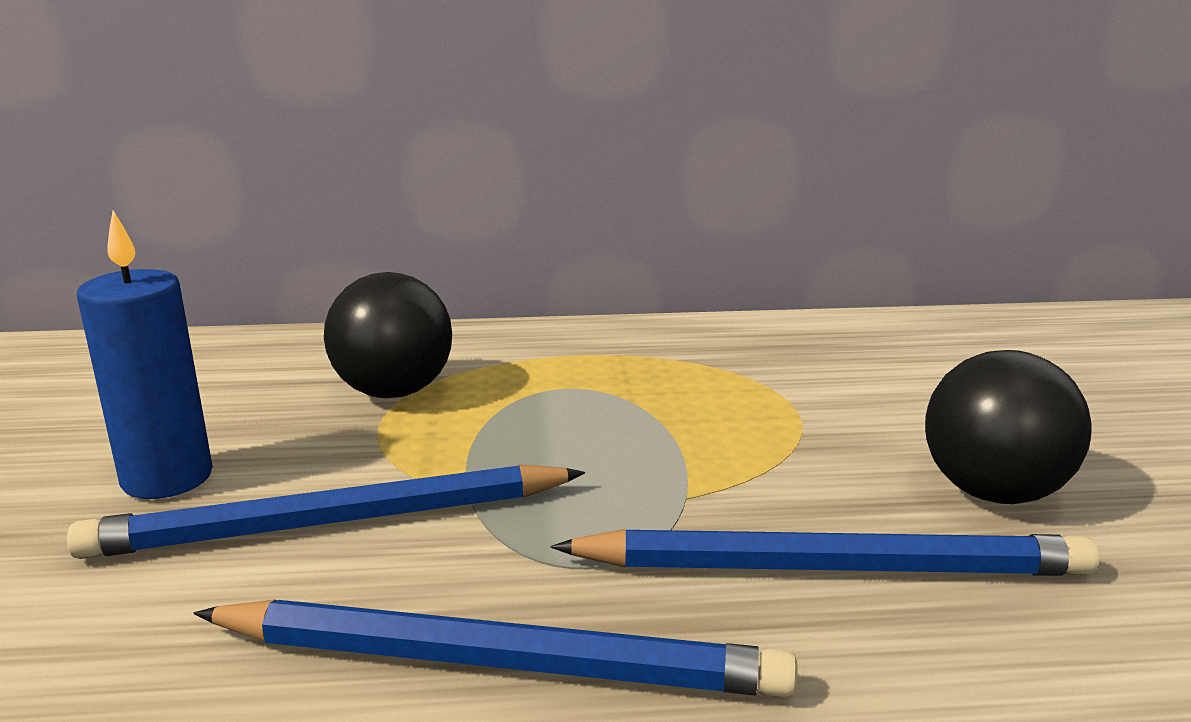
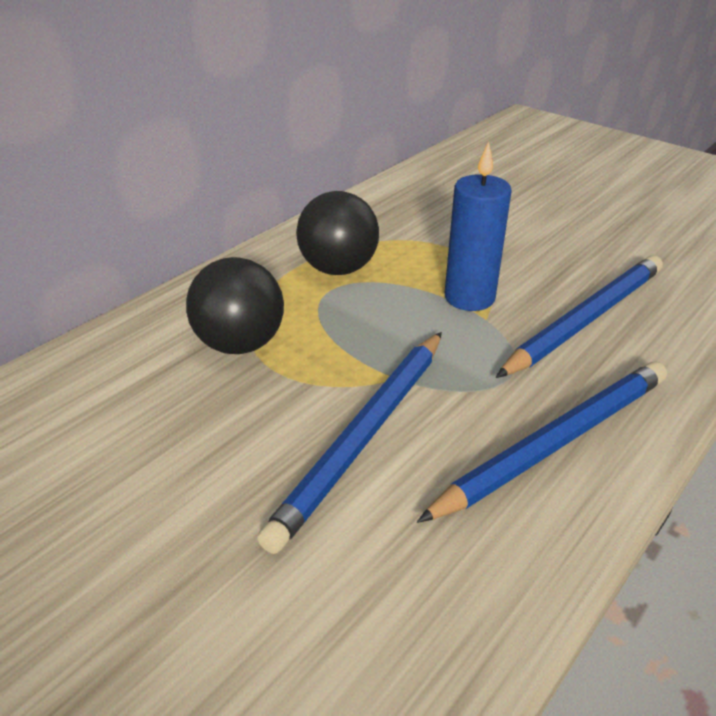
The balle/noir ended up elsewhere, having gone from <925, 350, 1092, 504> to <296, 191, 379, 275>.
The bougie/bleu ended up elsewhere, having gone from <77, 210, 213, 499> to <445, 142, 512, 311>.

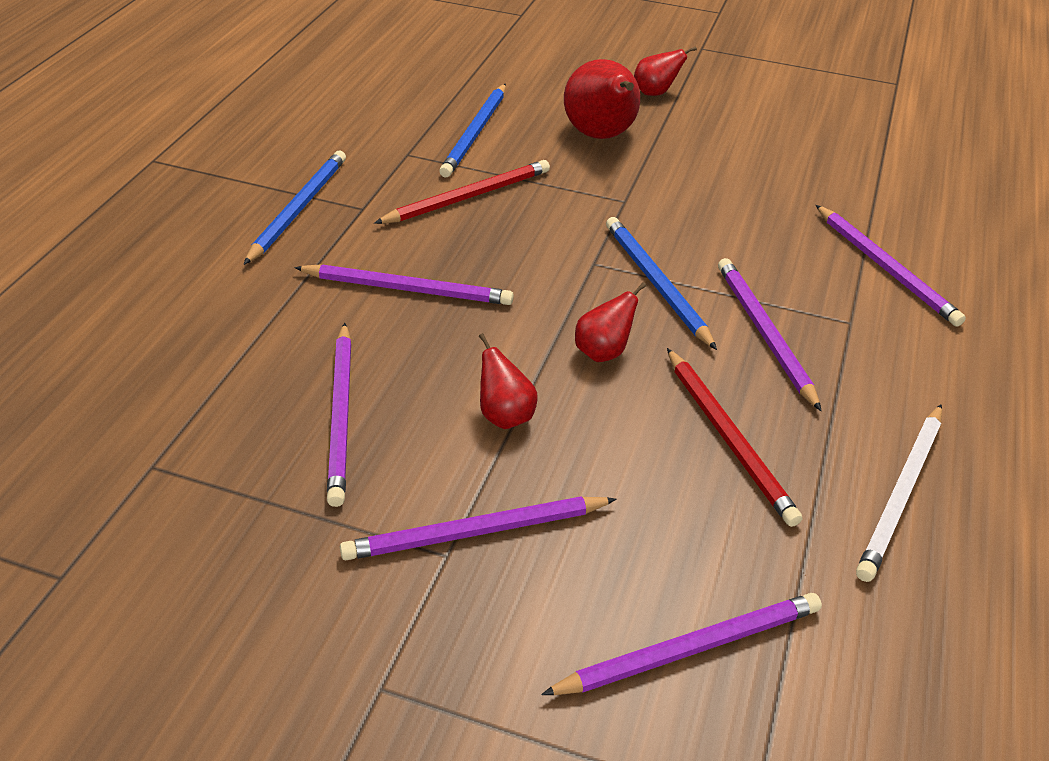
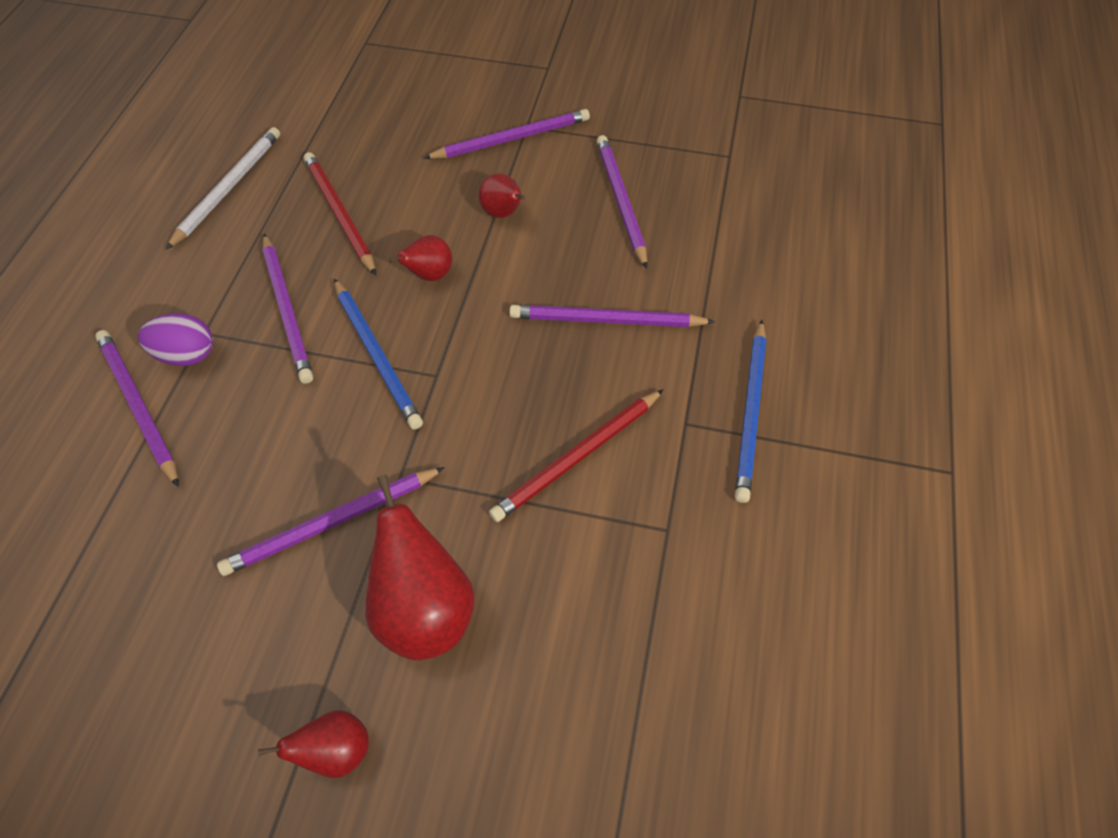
The second view gained the œuf/violet at <138, 313, 213, 366>.
The crayon/violet ended up elsewhere, having gone from <541, 593, 822, 695> to <217, 467, 445, 576>.
The second view lost the crayon/bleu at <439, 84, 506, 177>.

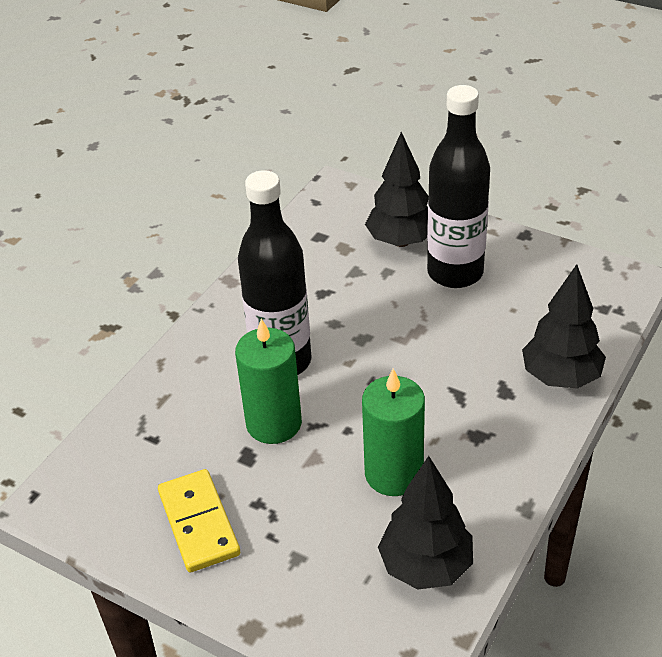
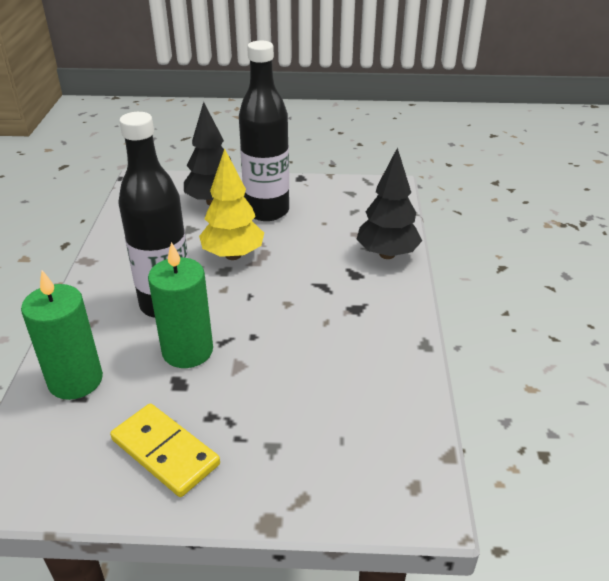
The bougie/vert ended up elsewhere, having gone from <362, 368, 425, 496> to <21, 270, 103, 400>.
The second view gained the arbre/jaune at <199, 148, 264, 260>.
The second view lost the arbre/noir at <378, 456, 473, 589>.

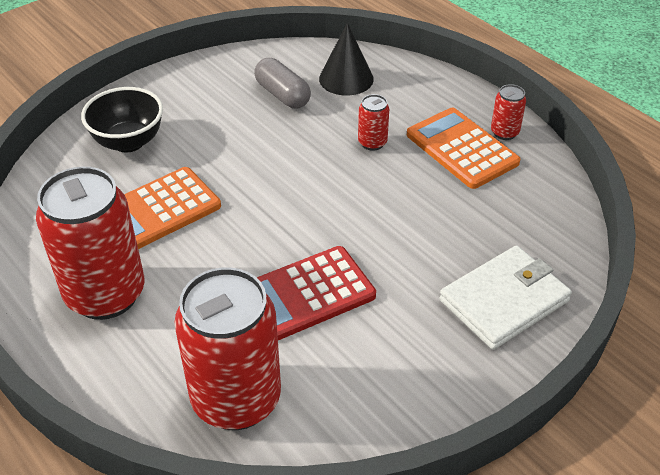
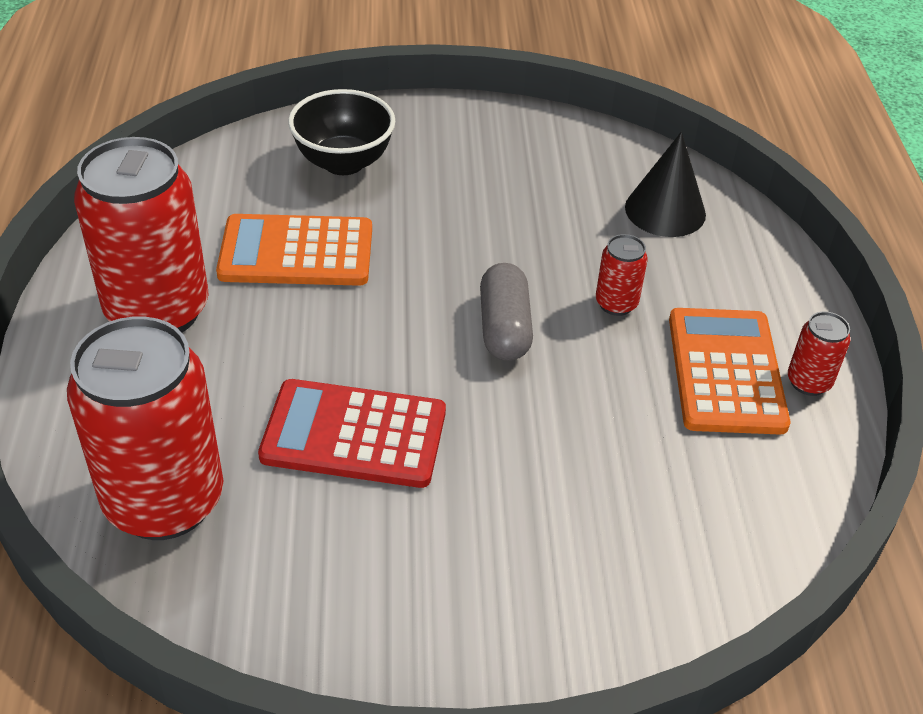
The gélule/gris ended up elsewhere, having gone from <254, 58, 311, 108> to <480, 263, 533, 361>.
The second view lost the portefeuille/blanc at <439, 246, 572, 350>.

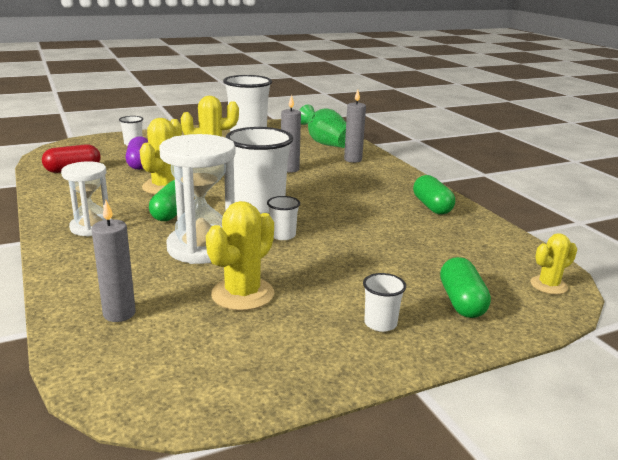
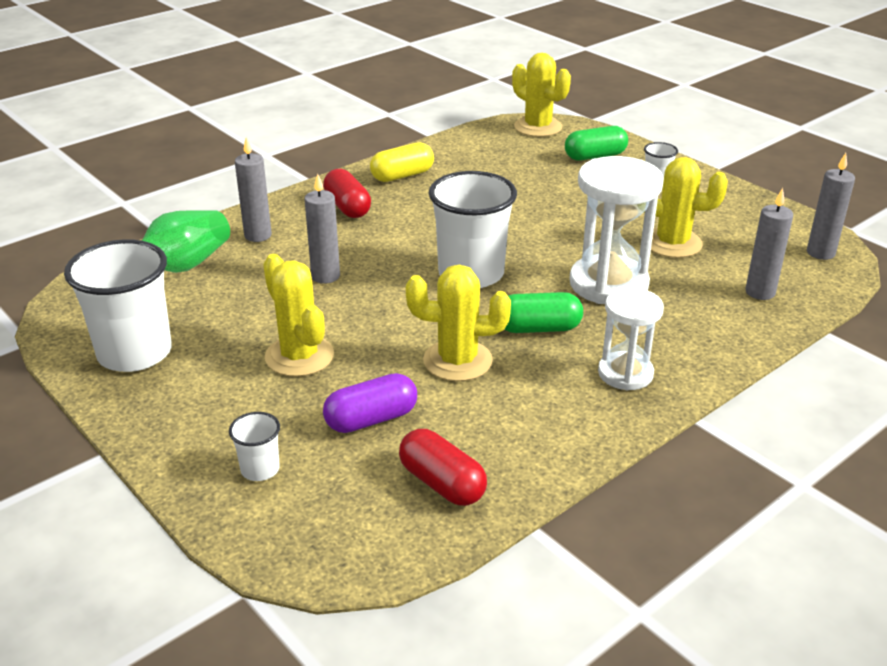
The second view gained the gélule/rouge at <323, 169, 371, 218>.
What was the gélule/vert at <413, 175, 455, 215> turned into the gélule/jaune at <370, 142, 434, 182>.
The size of the cactus/jaune at <530, 233, 577, 294> changed by a factor of 1.65.
The second view gained the bougie/gris at <807, 153, 855, 260>.
The second view lost the gobelet/blanc at <267, 196, 300, 240>.

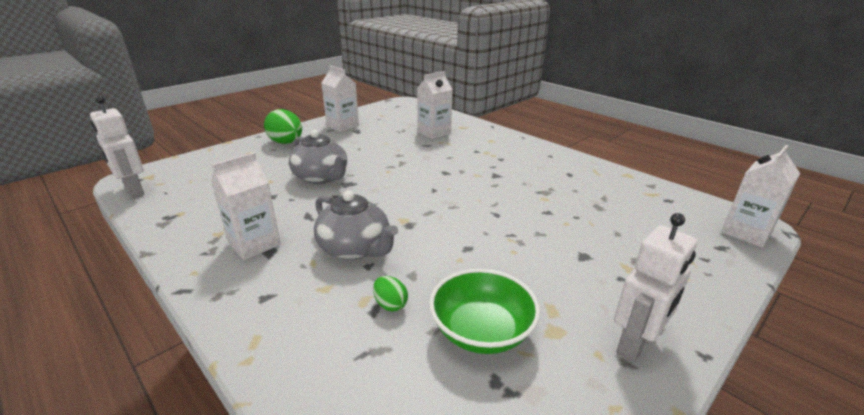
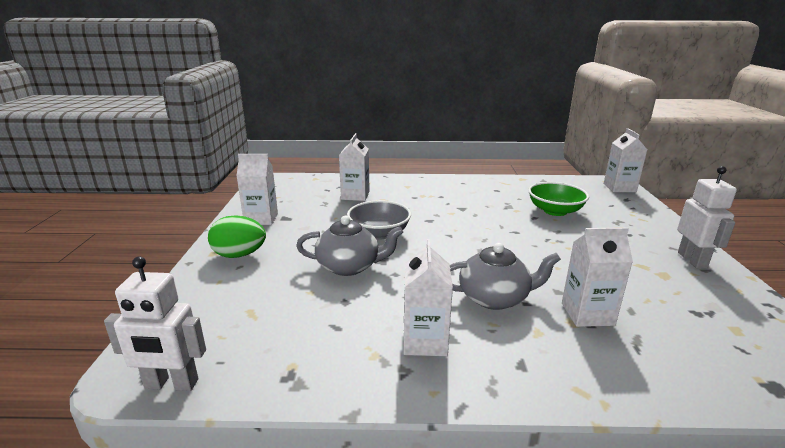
The second view gained the bol/gris at <347, 200, 411, 240>.
The bol/vert ended up elsewhere, having gone from <429, 269, 540, 354> to <528, 182, 589, 216>.
Where the œuf/vert stood at <373, 276, 408, 312>, the brique de lait/blanc came to stand at <562, 227, 633, 327>.

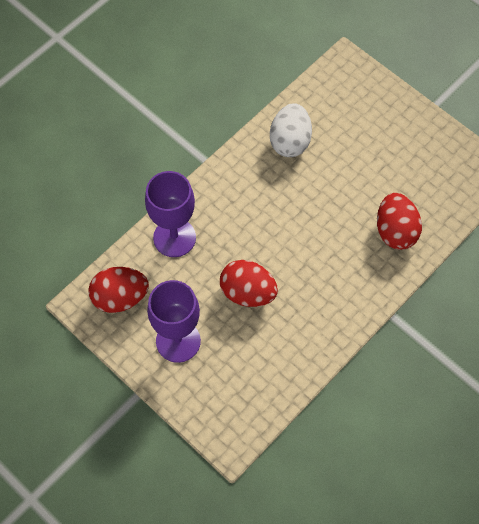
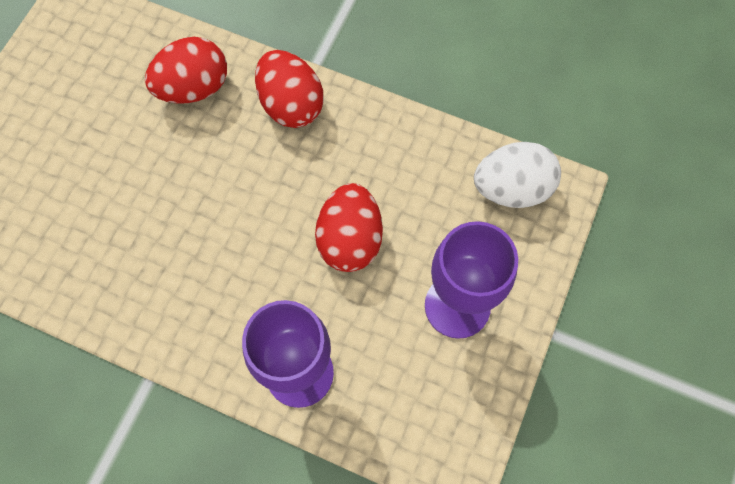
The œuf/rouge ended up elsewhere, having gone from <88, 267, 149, 313> to <255, 50, 324, 128>.
The œuf/blanc ended up elsewhere, having gone from <270, 103, 312, 157> to <474, 142, 561, 208>.

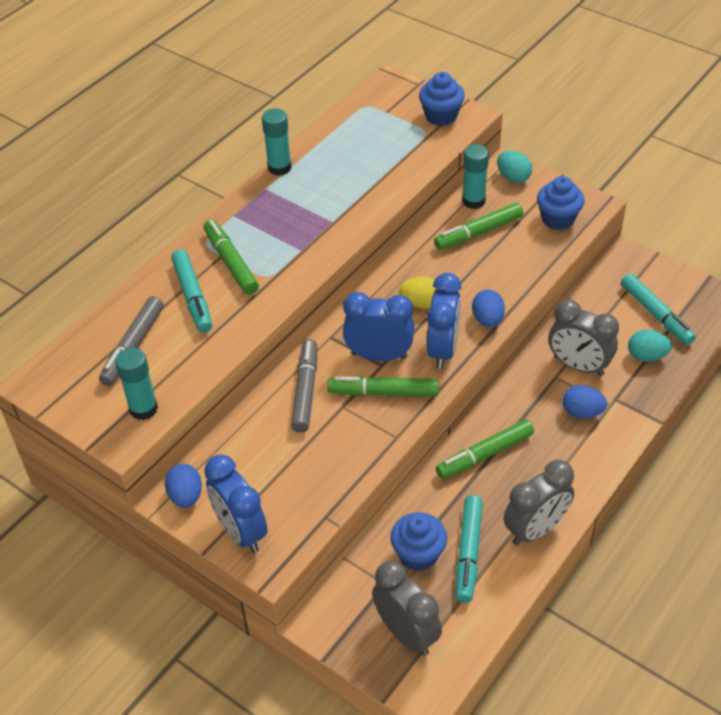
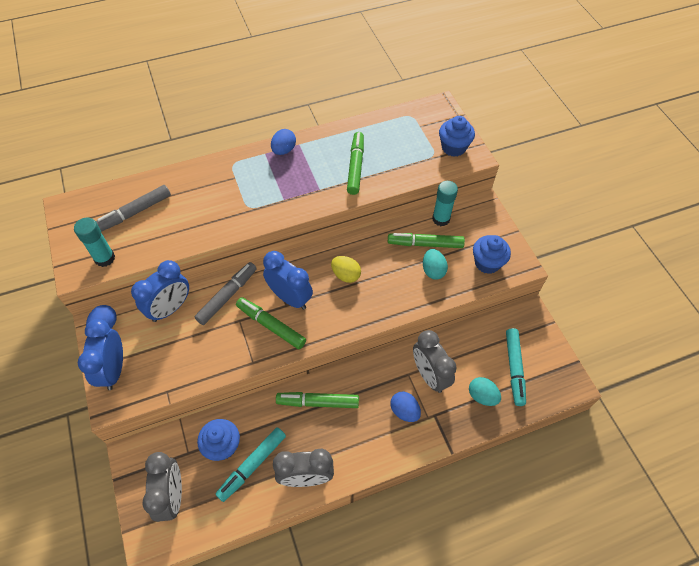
The réveil/bleu ended up elsewhere, having gone from <427, 273, 462, 369> to <131, 260, 189, 322>.
The œuf/bleu ended up elsewhere, having gone from <472, 290, 505, 327> to <271, 129, 296, 155>.
The feutre/vert ended up elsewhere, having gone from <204, 219, 259, 295> to <347, 132, 364, 195>.
The œuf/turquoise ended up elsewhere, having gone from <497, 151, 532, 183> to <423, 249, 448, 279>.
The second view lost the feutre/turquoise at <171, 250, 212, 333>.
The second view lost the bâton de colle/turquoise at <262, 108, 292, 176>.

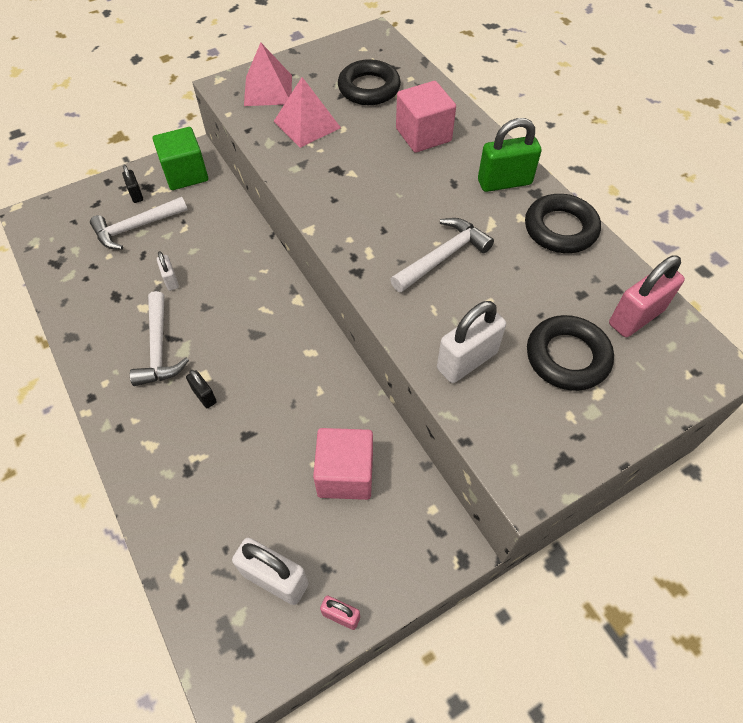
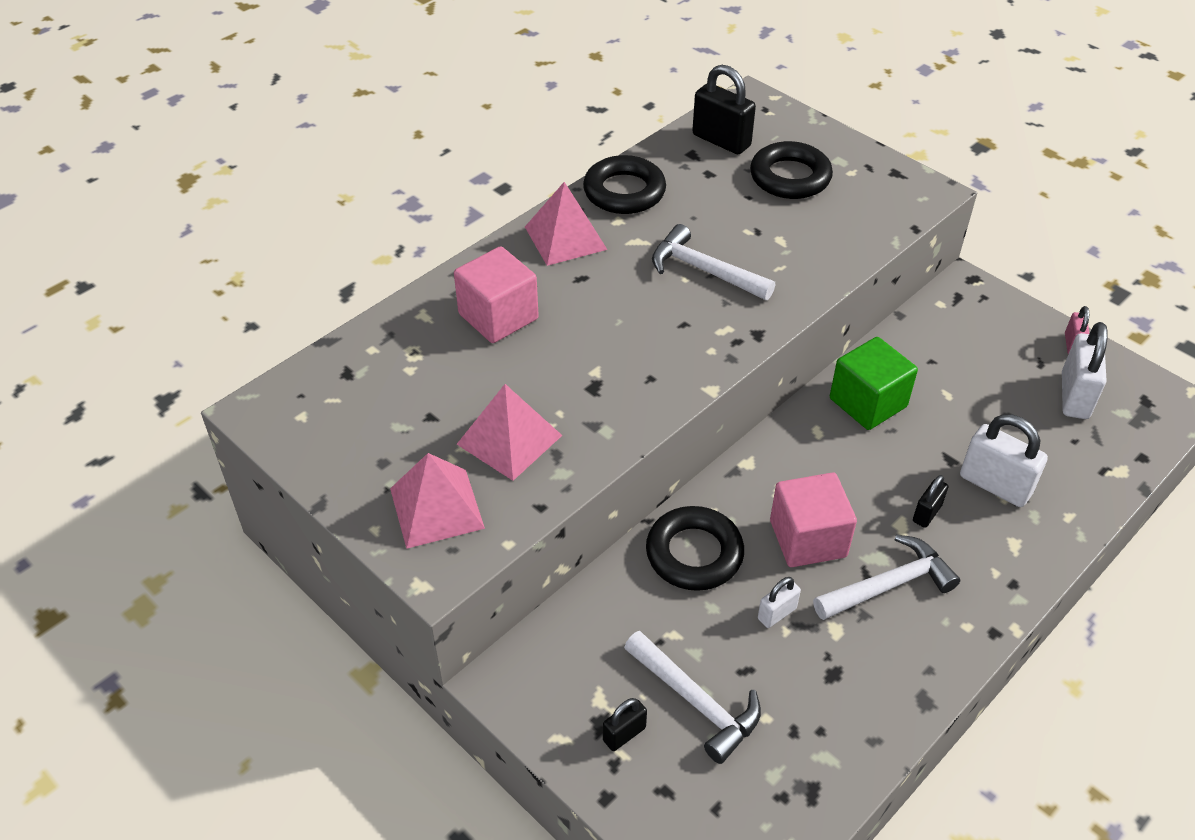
Where the cadenas/vert stood at <478, 118, 541, 192>, the pyramide/rose came to stand at <525, 182, 608, 266>.
The anneau/noir ended up elsewhere, having gone from <338, 59, 401, 105> to <646, 506, 744, 591>.
What was the cadenas/rose at <609, 256, 685, 337> turned into the cadenas/noir at <692, 65, 756, 154>.
The cube/rose ended up elsewhere, having gone from <313, 428, 373, 500> to <770, 472, 857, 567>.
The cube/vert ended up elsewhere, having gone from <153, 127, 208, 190> to <830, 337, 918, 430>.
The cadenas/blanc ended up elsewhere, having gone from <437, 301, 506, 383> to <960, 414, 1048, 507>.

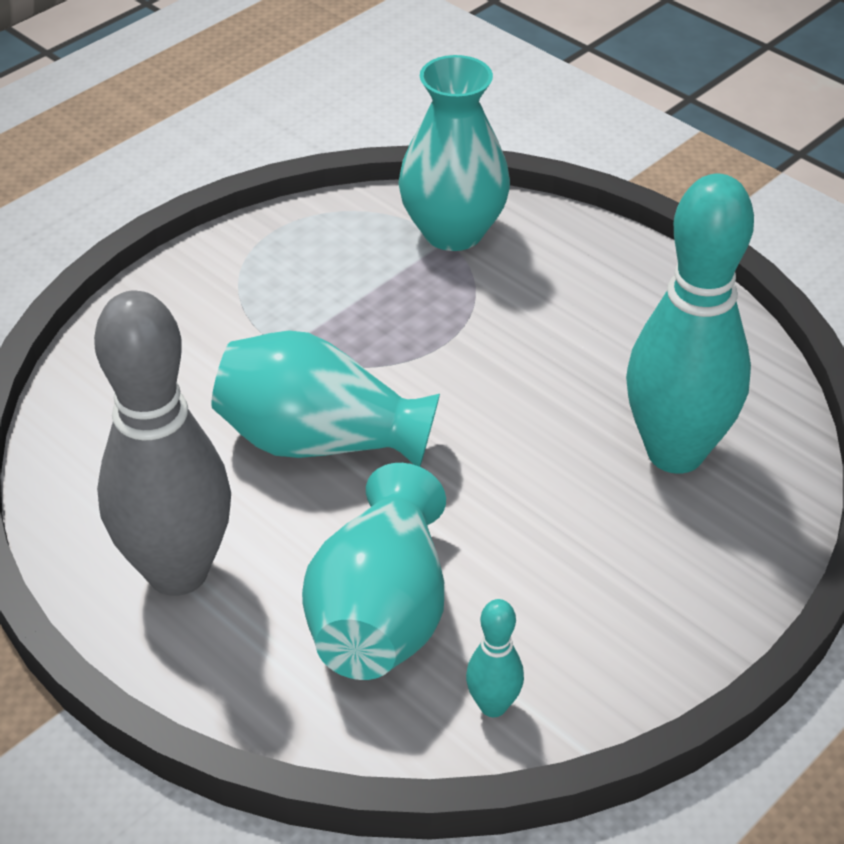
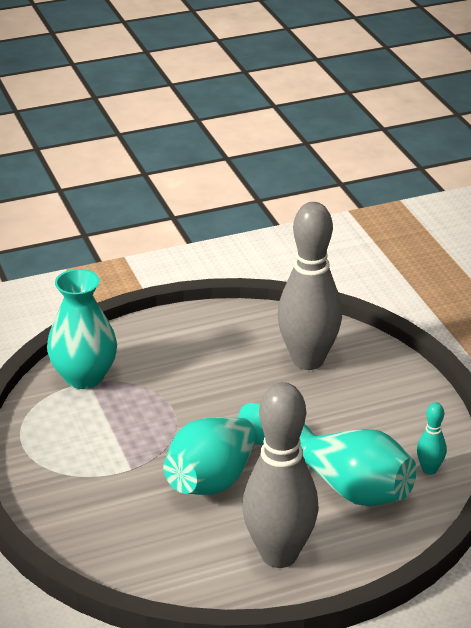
What was the quille/turquoise at <626, 174, 754, 474> turned into the quille/gris at <277, 202, 342, 370>.

